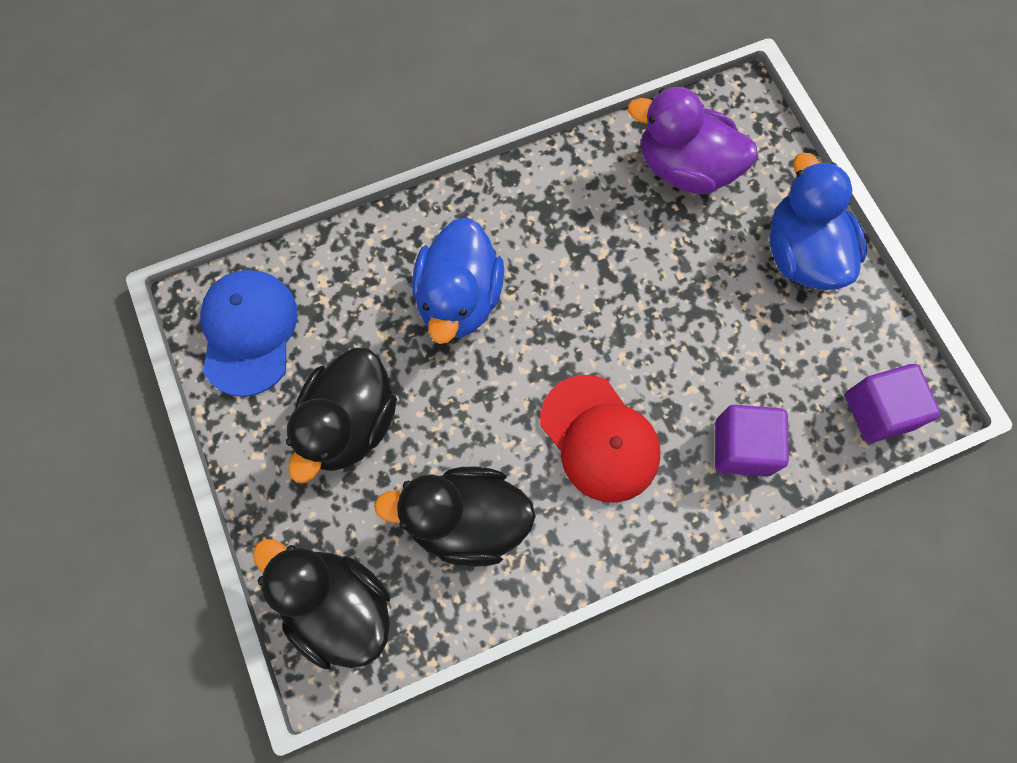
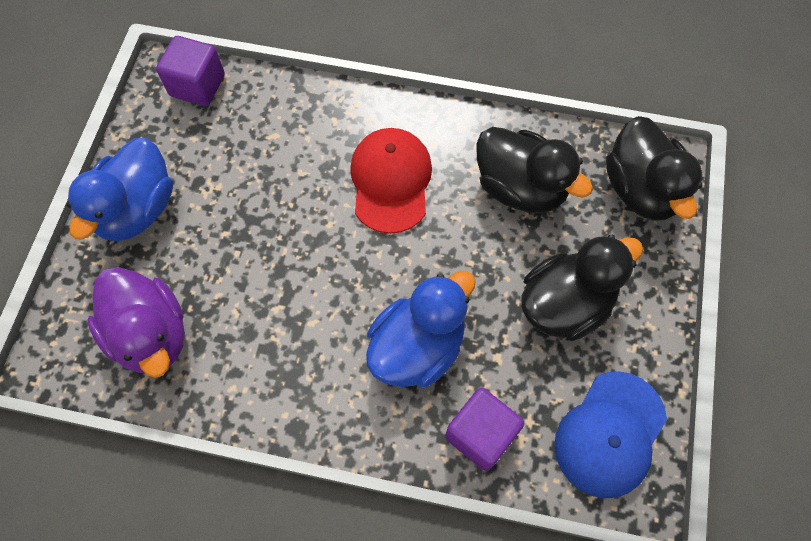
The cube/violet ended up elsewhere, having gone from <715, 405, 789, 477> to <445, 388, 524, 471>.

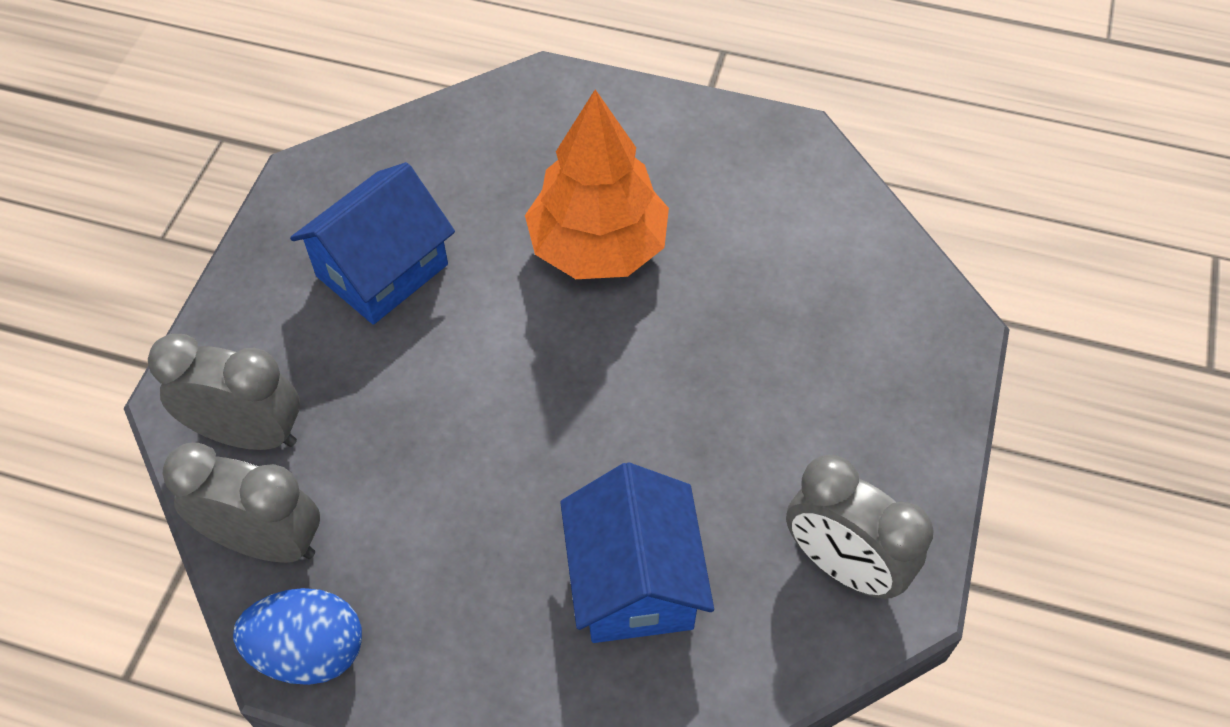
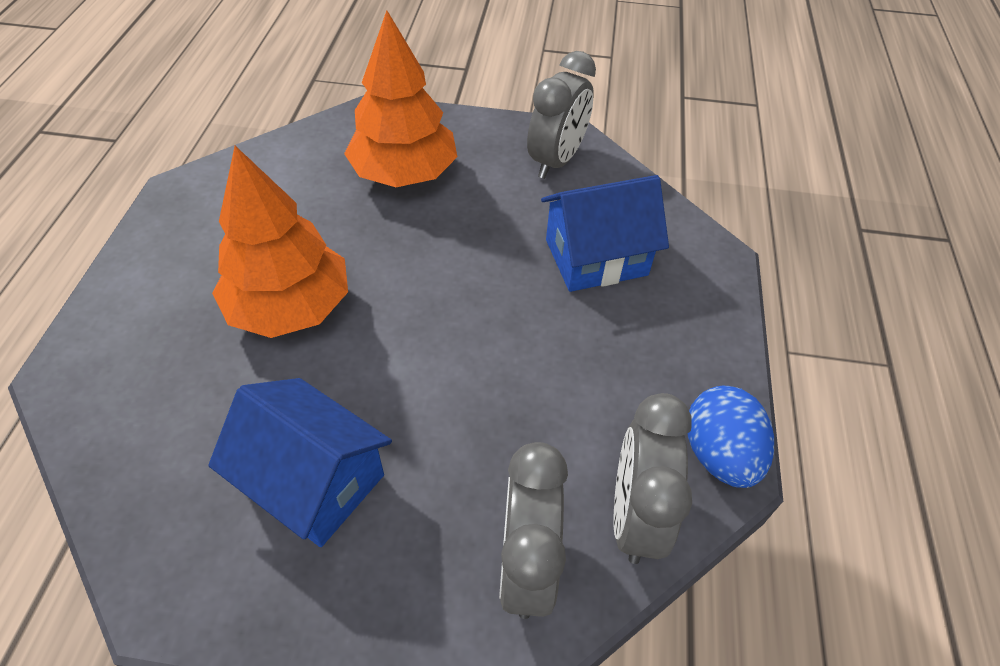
The second view gained the arbre/orange at <344, 10, 457, 187>.

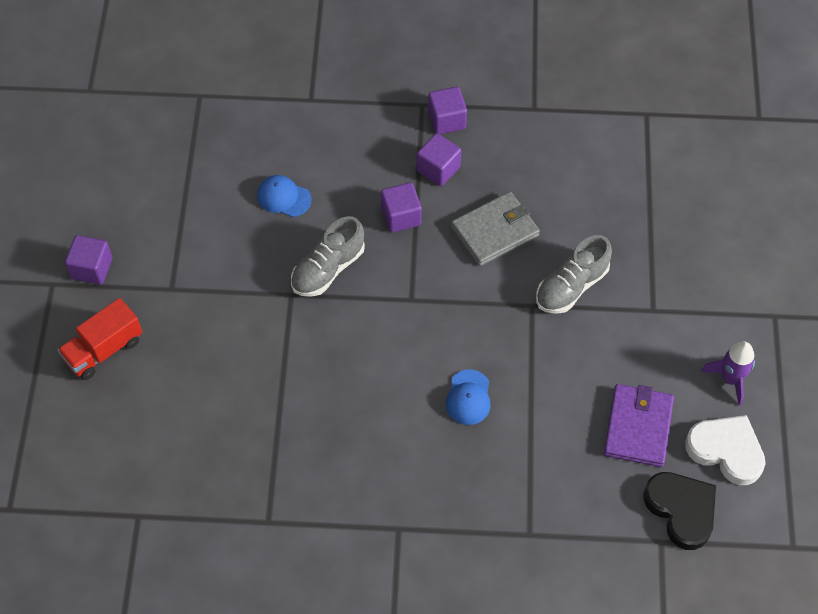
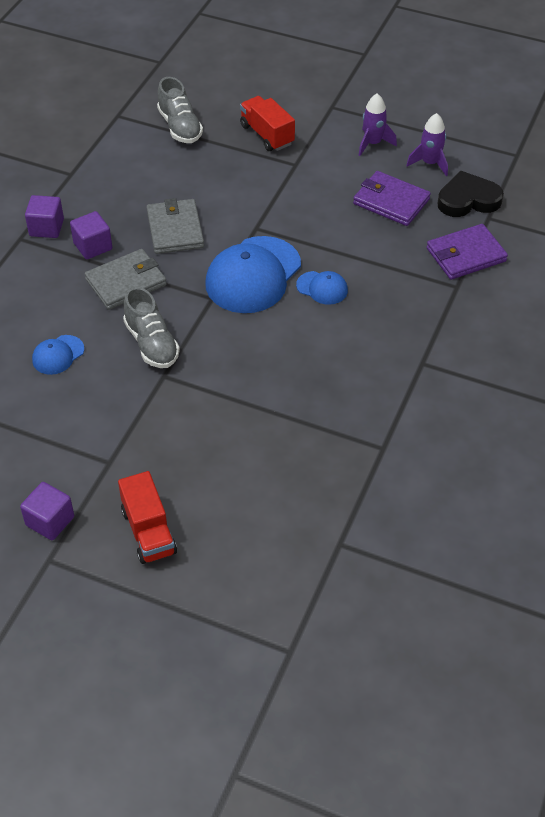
Where the cube/violet stood at <381, 182, 422, 233>, the portefeuille/gris came to stand at <85, 249, 167, 310>.
The chaussure/gris ended up elsewhere, having gone from <536, 235, 612, 314> to <157, 77, 203, 143>.
The second view gained the casquette/bleu at <205, 236, 301, 313>.
The second view gained the camion/rouge at <240, 96, 295, 151>.
Where the cœur/blanc stood at <685, 415, 766, 485>, the fusée/violet came to stand at <406, 113, 448, 176>.
The second view gained the portefeuille/violet at <427, 224, 508, 280>.

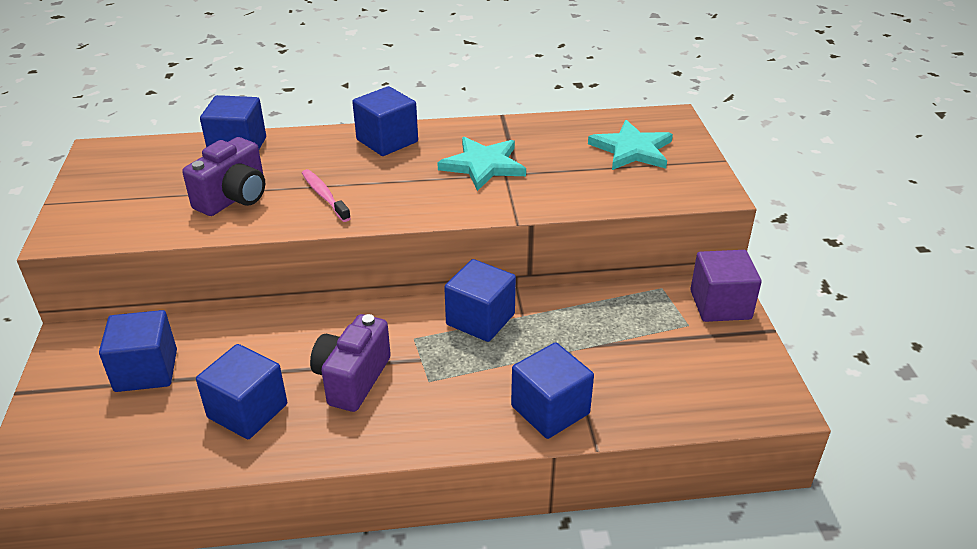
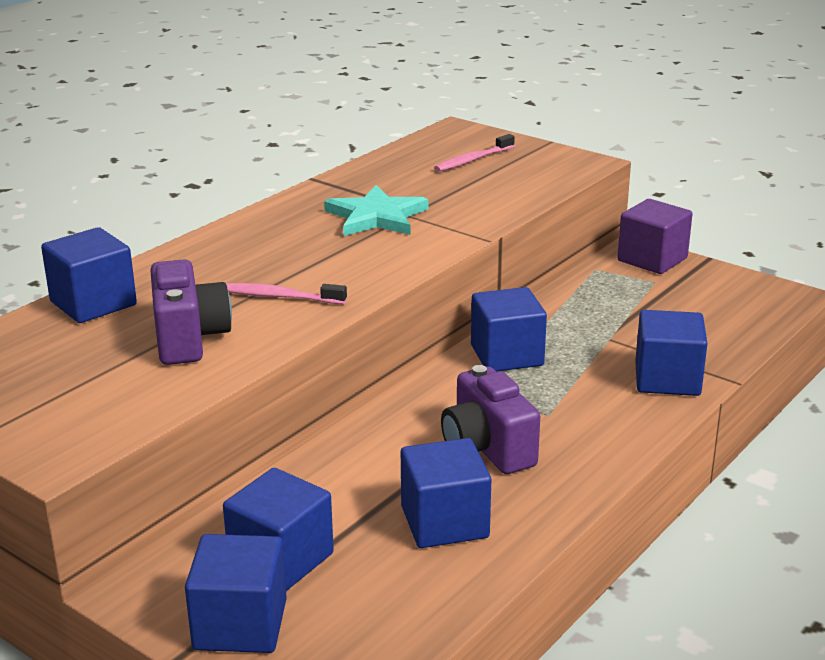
The cube/bleu ended up elsewhere, having gone from <352, 86, 418, 156> to <185, 534, 287, 653>.
Where the étoile/turquoise stood at <588, 120, 673, 170>, the brosse à dents/rose came to stand at <434, 134, 515, 172>.

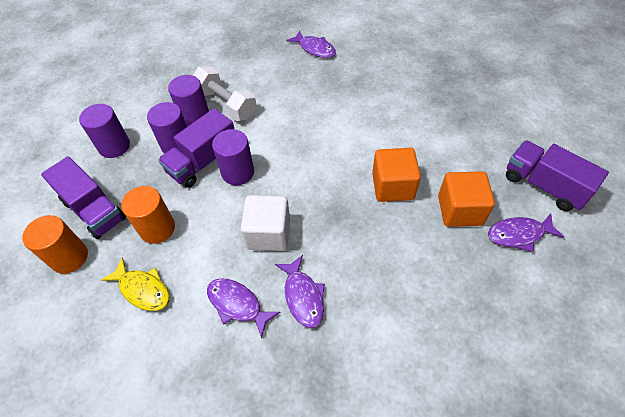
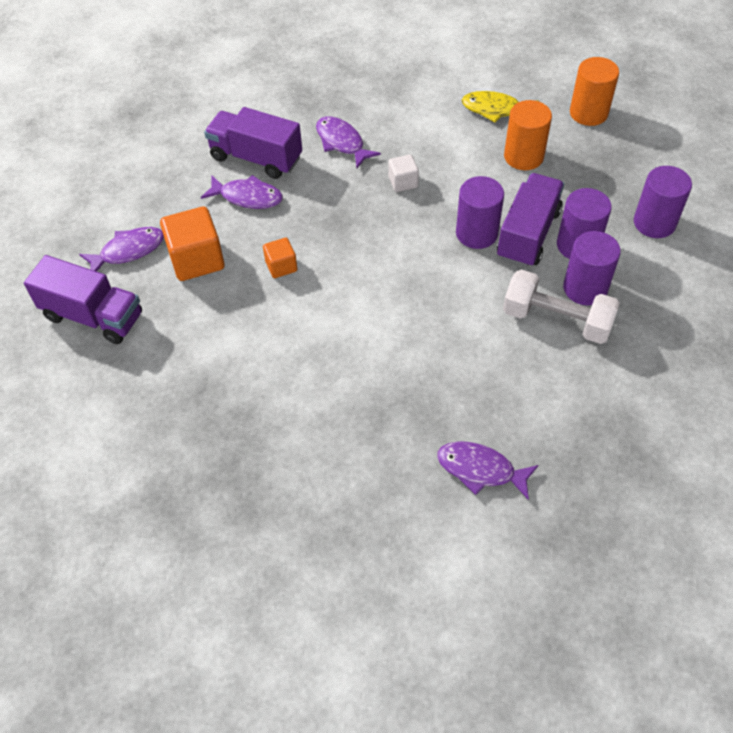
The poisson/violet ended up elsewhere, having gone from <207, 278, 281, 339> to <201, 175, 283, 209>.
The camion/violet ended up elsewhere, having gone from <41, 156, 126, 239> to <204, 107, 302, 179>.
The size of the cube/orange at <372, 148, 421, 202> changed by a factor of 0.55.
The size of the cube/blanc at <241, 195, 290, 251> changed by a factor of 0.55.

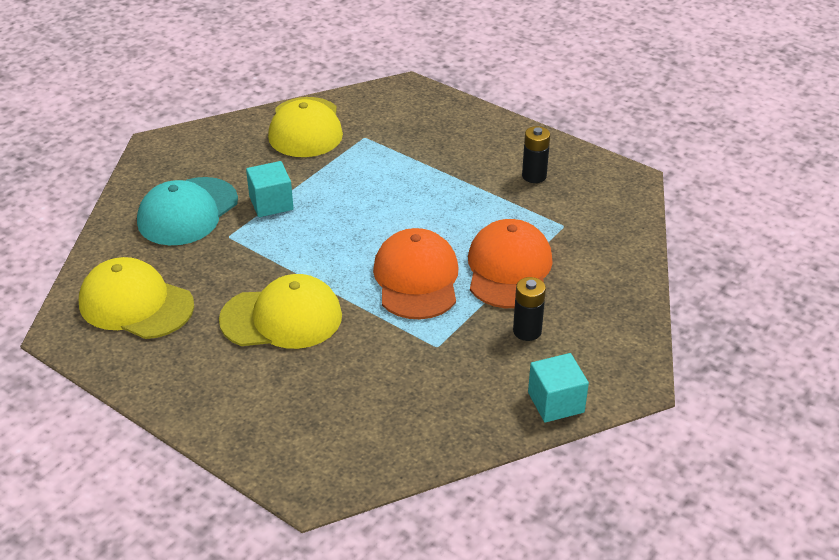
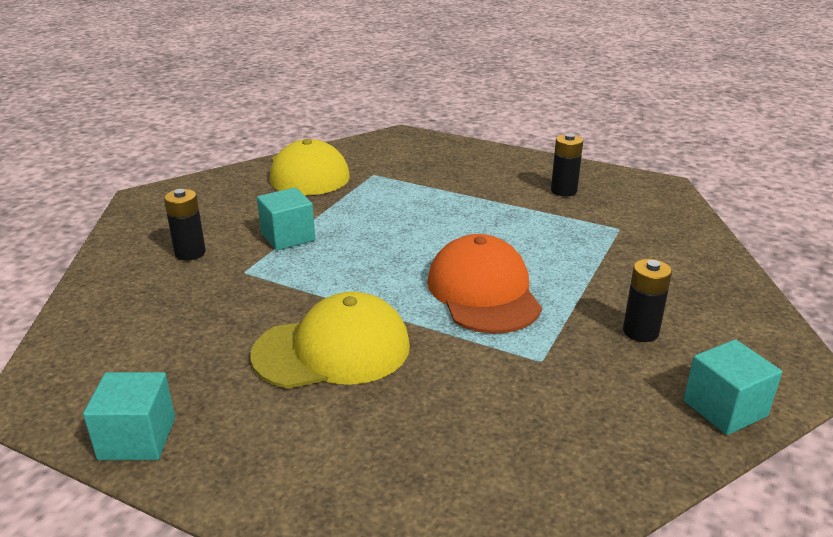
The second view gained the cube/turquoise at <83, 372, 175, 460>.
Where the casquette/turquoise stood at <137, 177, 238, 245>, the pile/noir came to stand at <164, 189, 206, 260>.
The second view lost the casquette/jaune at <79, 257, 194, 339>.
The second view lost the casquette/orange at <468, 219, 552, 308>.

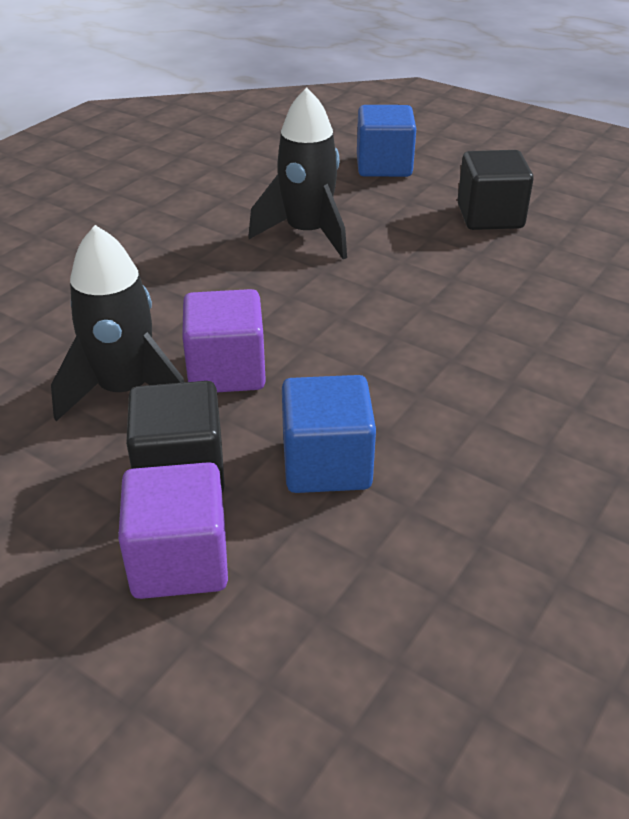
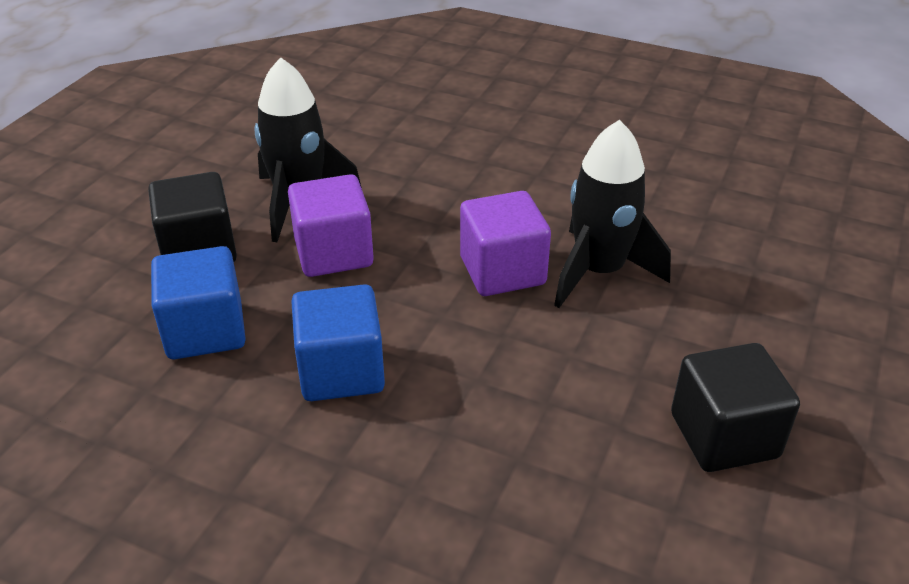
The cube/bleu ended up elsewhere, having gone from <357, 105, 416, 177> to <291, 284, 385, 401>.
The cube/violet ended up elsewhere, having gone from <118, 462, 228, 599> to <460, 191, 551, 296>.

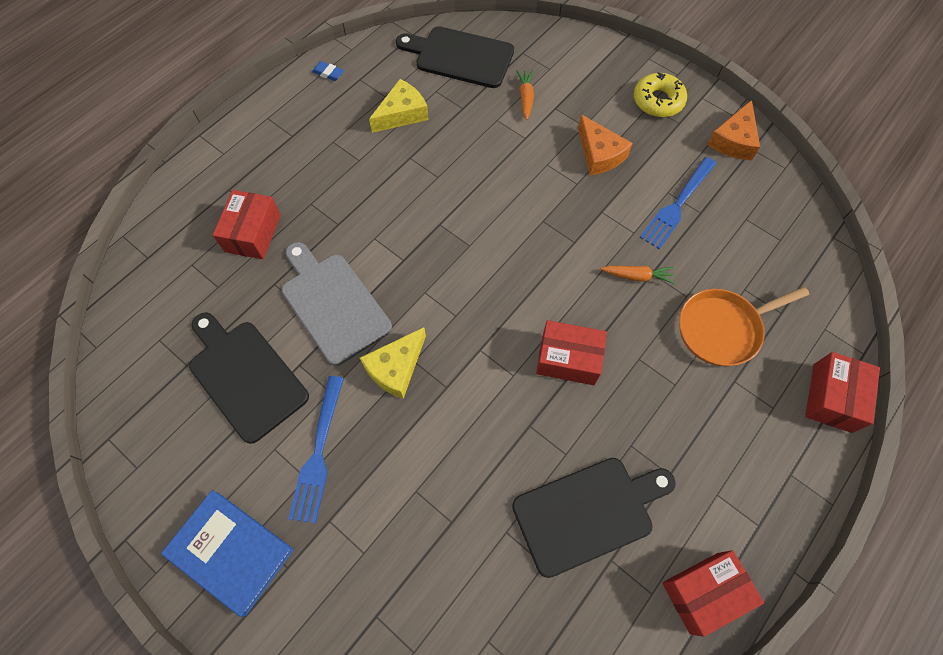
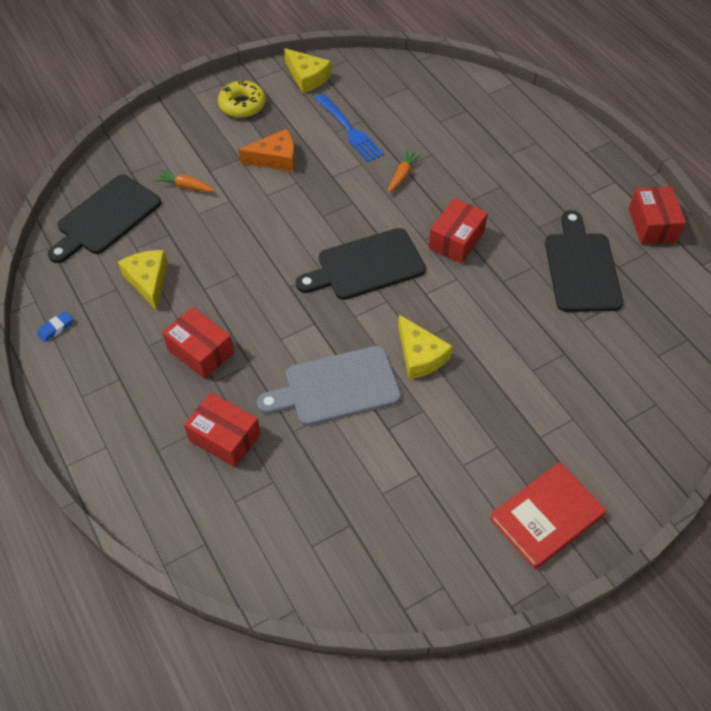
The boîte/rouge ended up elsewhere, having gone from <805, 352, 880, 433> to <162, 307, 234, 379>.
What was the fromage/orange at <707, 100, 760, 160> turned into the fromage/jaune at <284, 48, 331, 93>.
The planche à découper/noir ended up elsewhere, having gone from <189, 312, 309, 444> to <296, 228, 426, 300>.
What was the livre/bleu at <161, 490, 294, 617> turned into the livre/rouge at <490, 462, 606, 570>.
The second view lost the fourchette/bleu at <288, 376, 344, 523>.
The second view lost the poêle/orange at <679, 287, 809, 366>.

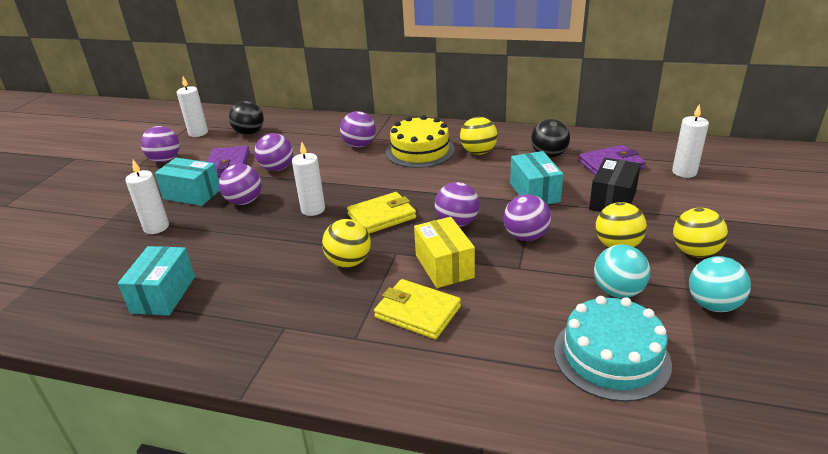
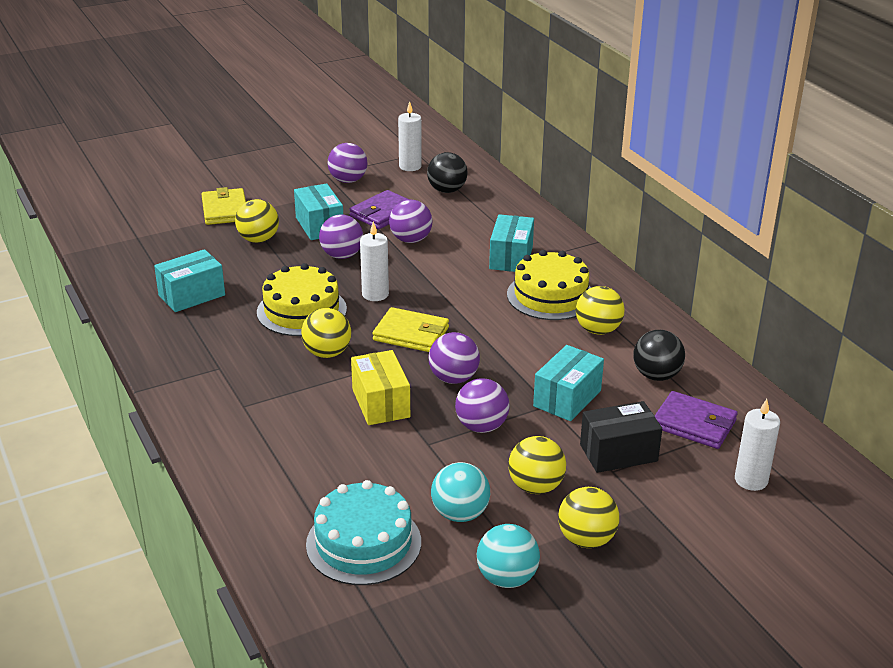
The portefeuille/jaune ended up elsewhere, having gone from <374, 279, 461, 339> to <201, 187, 246, 225>.
Where the bougie/blanc stood at <125, 160, 169, 234>, the balle/jaune came to stand at <235, 199, 279, 243>.
The second view gained the gâteau/jaune at <257, 263, 347, 336>.
The boîte/jaune at <414, 217, 475, 288> ended up facing another way, 45 degrees counterclockwise from before.
Where the balle/violet stood at <340, 111, 376, 148>, the boîte/turquoise came to stand at <489, 214, 534, 272>.

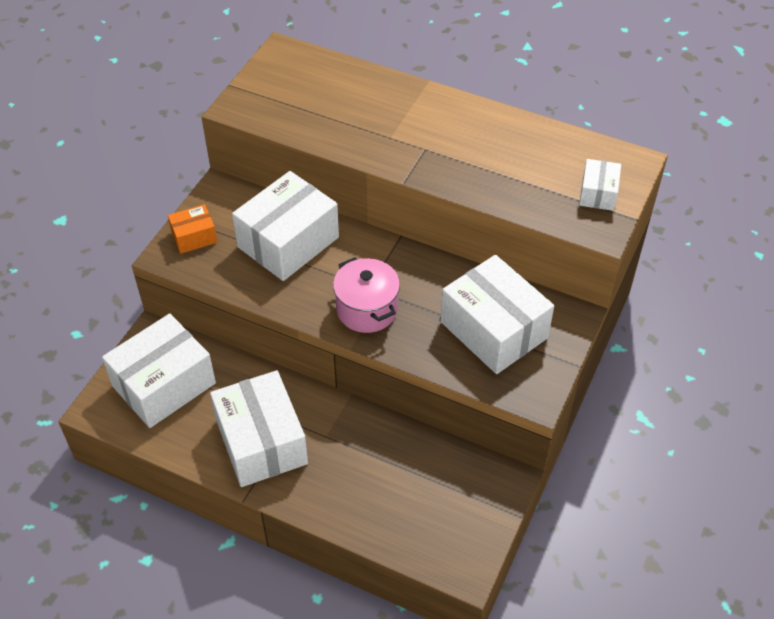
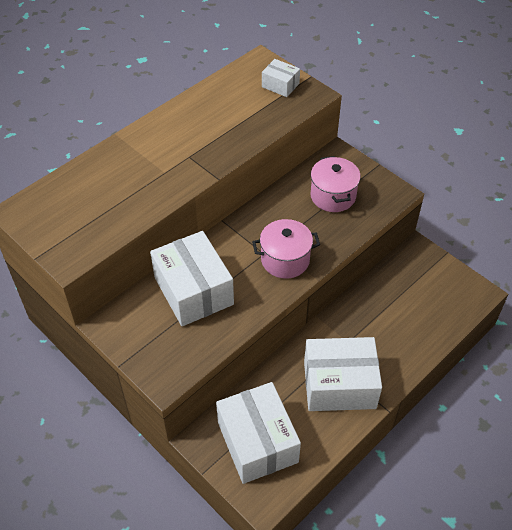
Where the boîte/blanc stood at <441, 255, 554, 374>, the marmite/rose came to stand at <311, 156, 361, 212>.
The second view lost the boîte/orange at <168, 204, 217, 254>.

